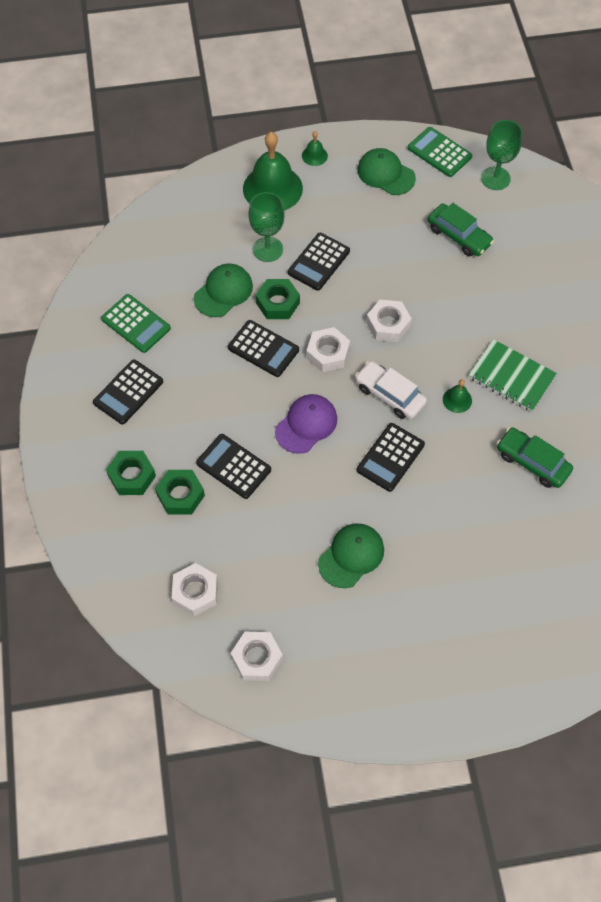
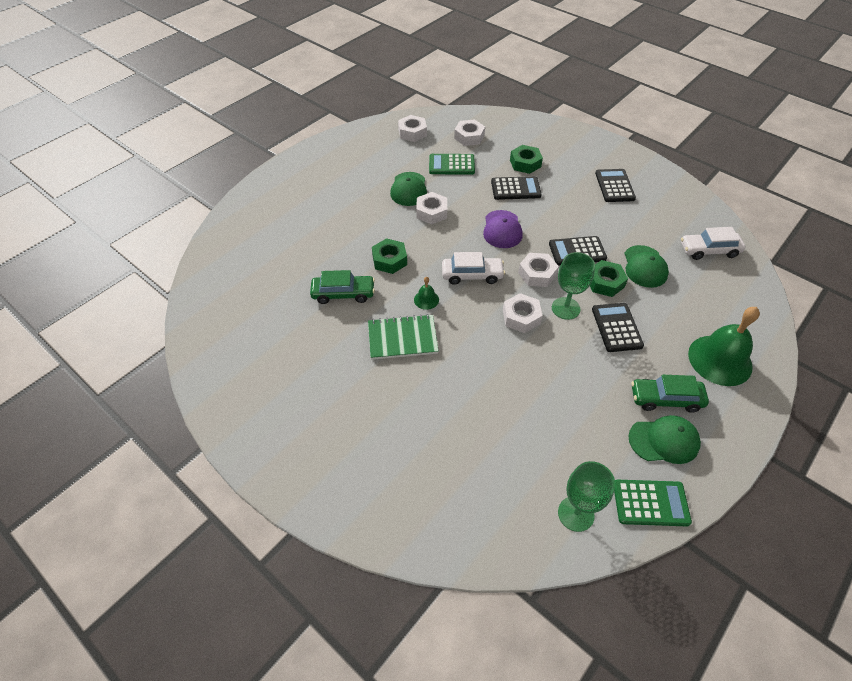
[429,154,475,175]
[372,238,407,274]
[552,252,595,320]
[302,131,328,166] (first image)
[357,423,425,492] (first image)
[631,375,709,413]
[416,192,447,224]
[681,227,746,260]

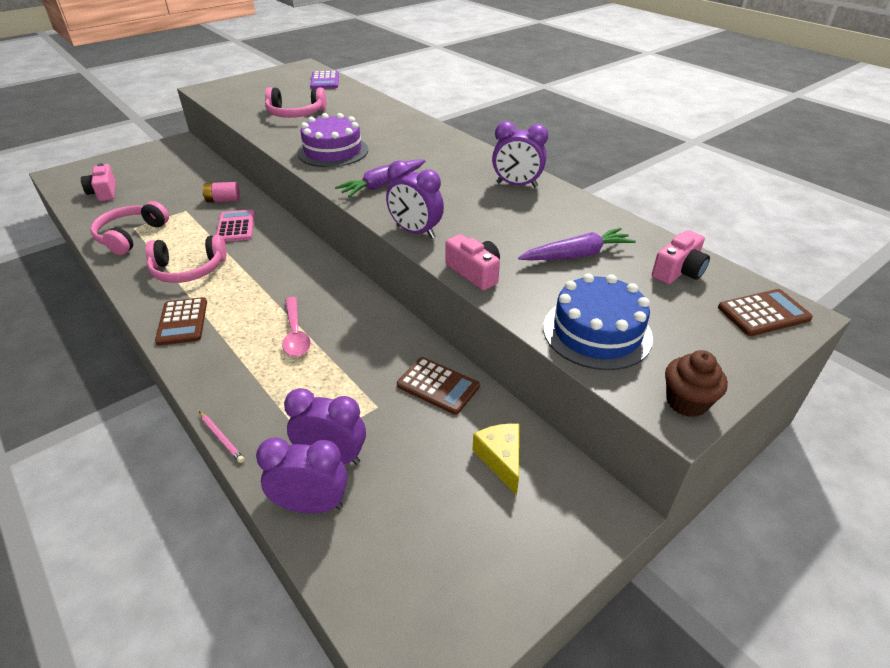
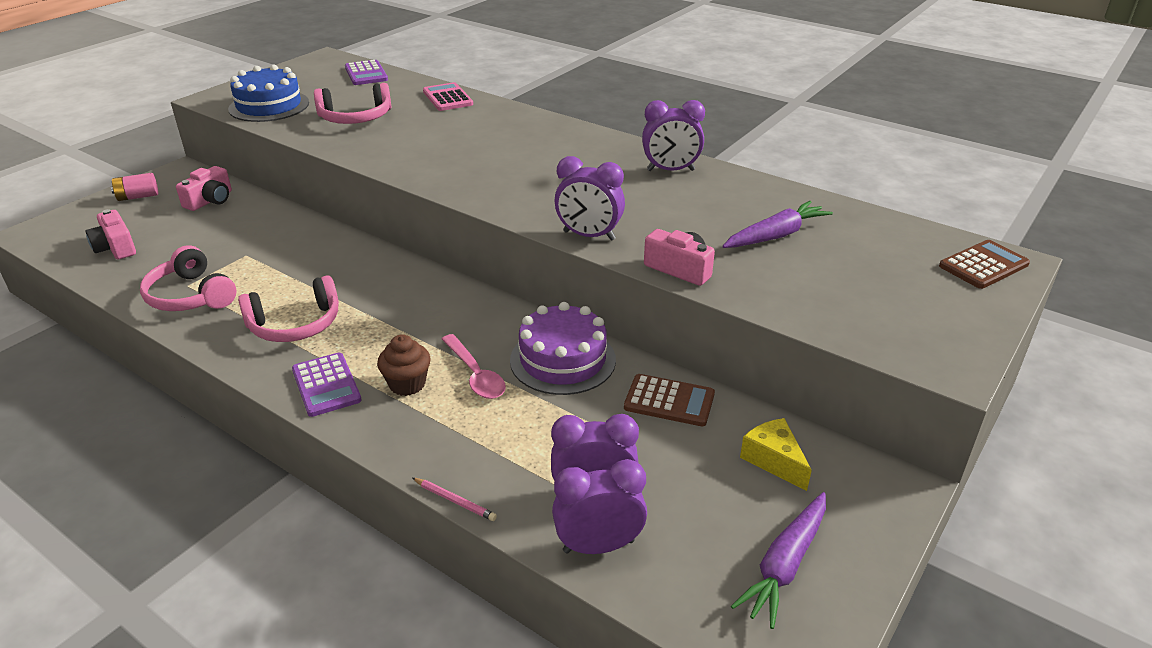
[140,245,237,311]
[292,353,362,417]
[111,173,158,201]
[423,82,473,111]
[510,302,616,395]
[731,492,826,629]
[228,65,309,122]
[176,166,232,211]
[377,334,431,396]

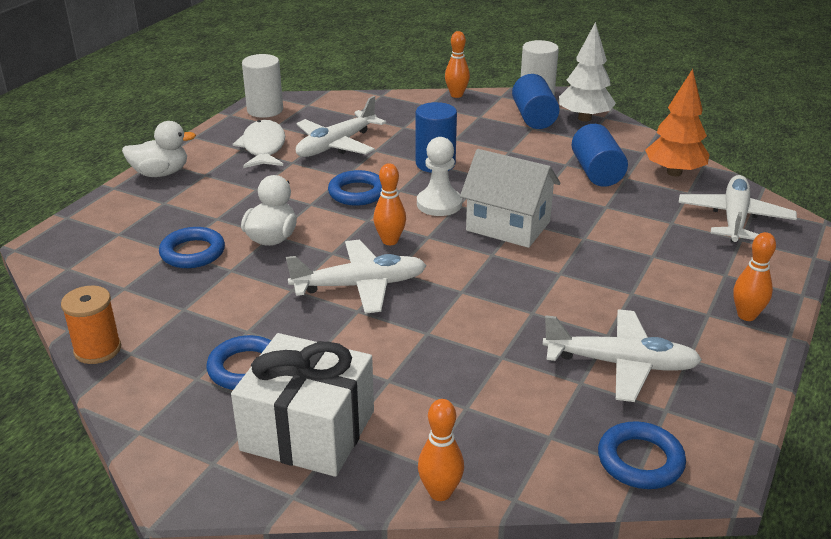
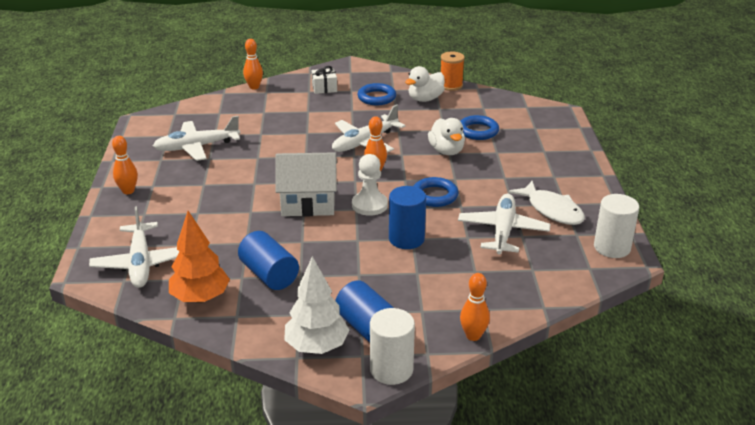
[405,66,445,102]
[312,66,337,94]
[598,421,686,489] (first image)

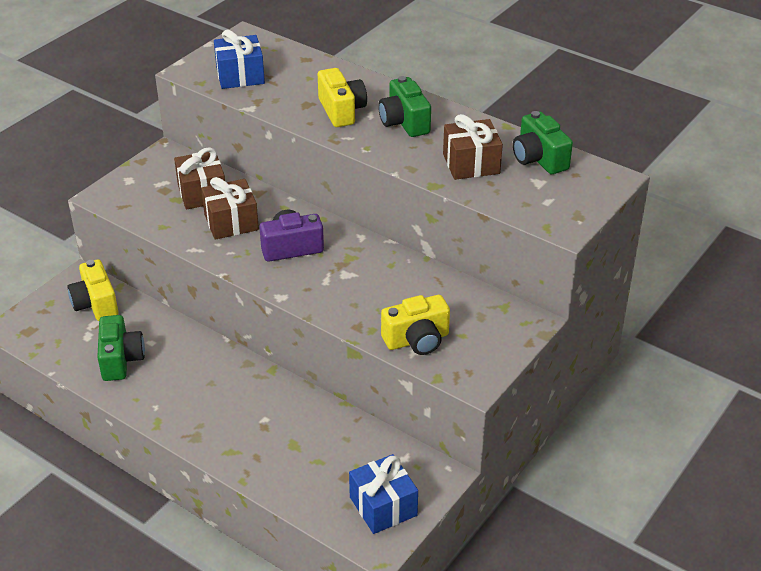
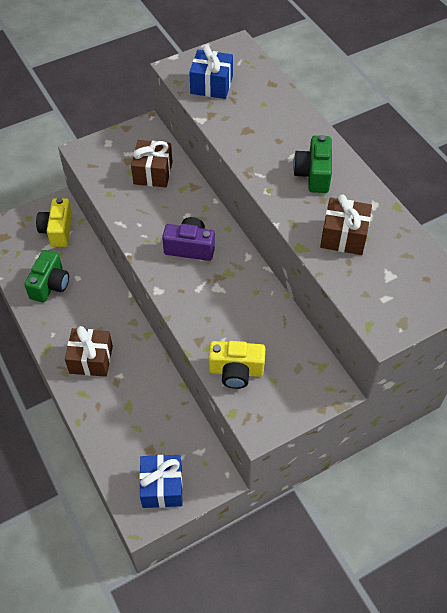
[65,326,113,377]
[318,68,367,127] (first image)
[513,111,573,174] (first image)

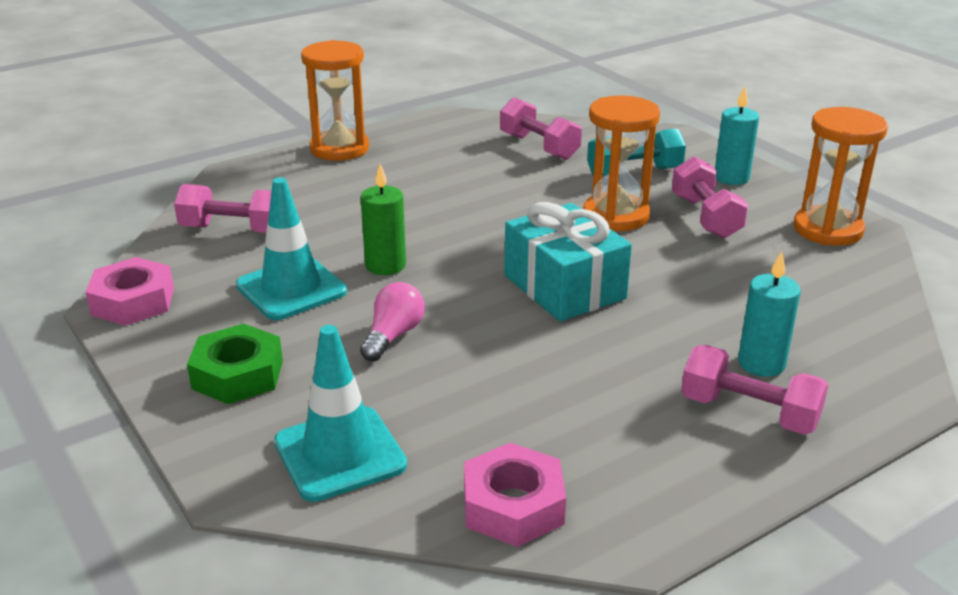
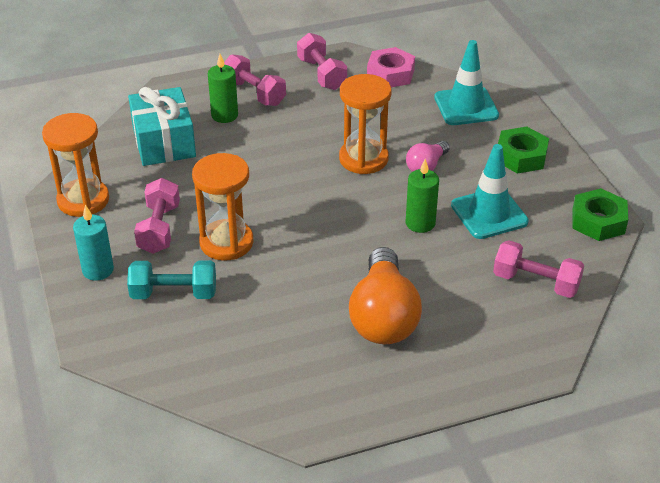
[572,188,628,241]
[339,74,392,174]
[297,33,347,90]
[128,87,196,166]
[208,54,238,123]
[349,247,422,344]

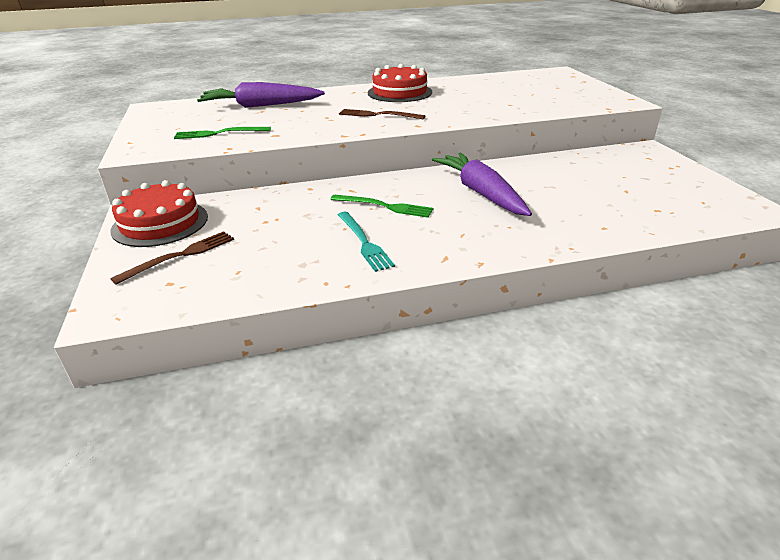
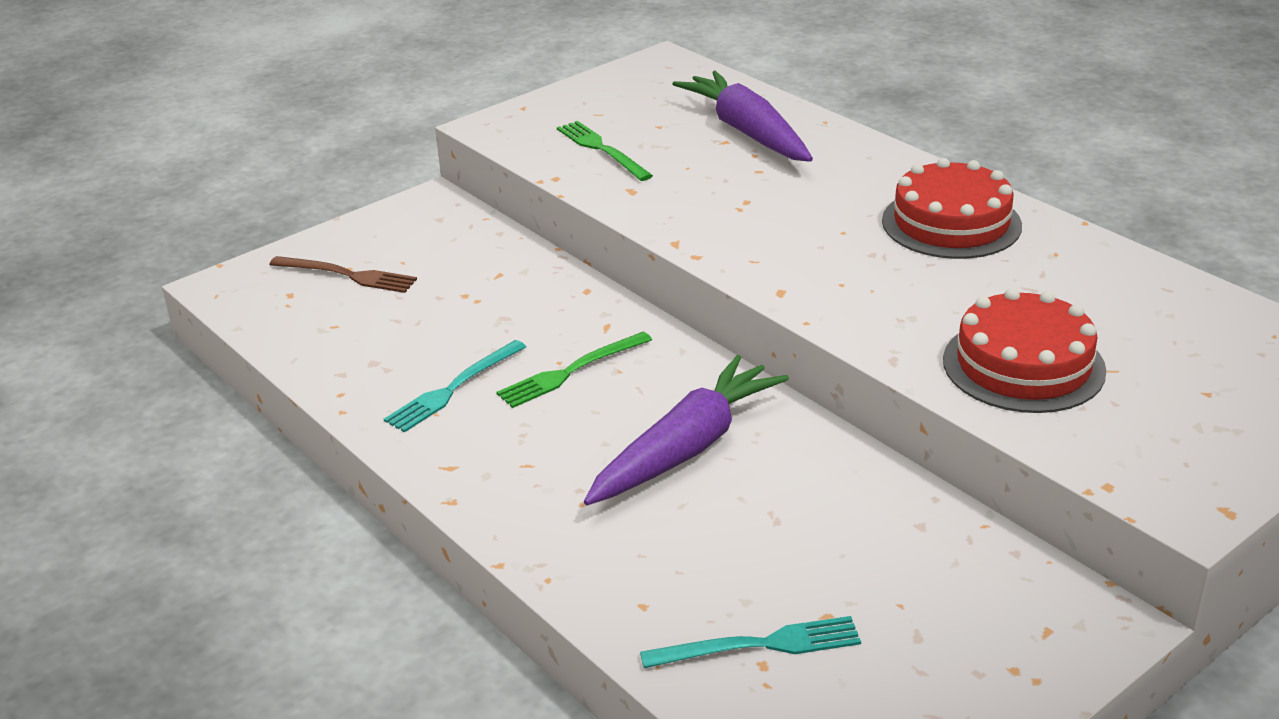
[943,288,1106,413]
[496,332,652,408]
[339,109,425,119] (first image)
[640,616,861,668]

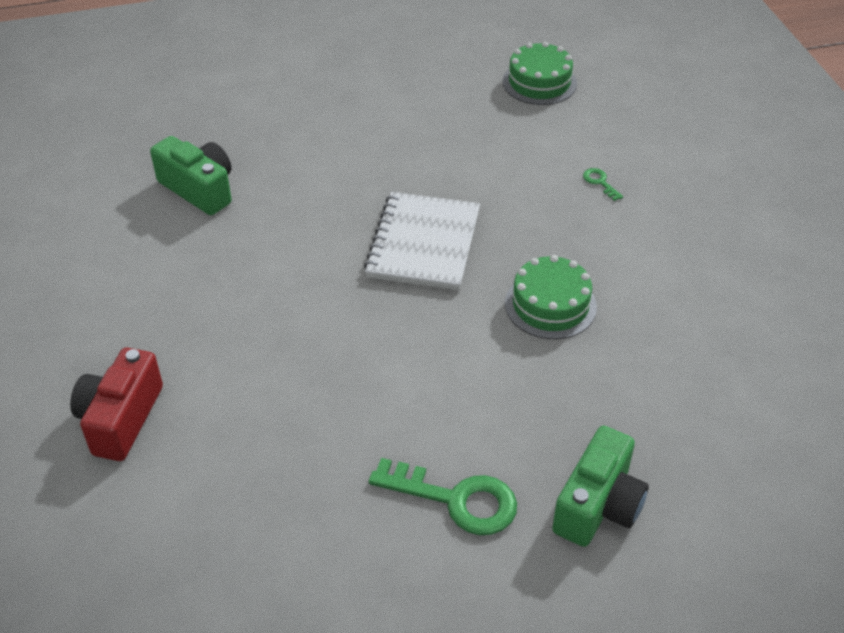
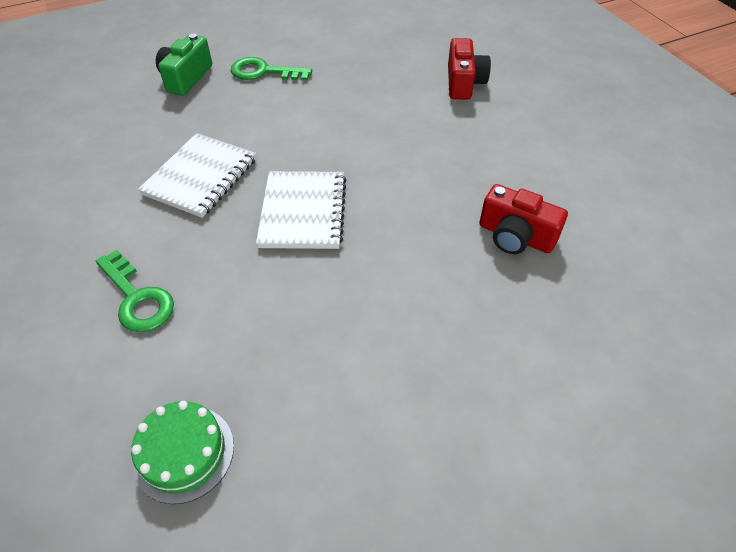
[479,184,568,254]
[138,133,256,218]
[96,250,174,332]

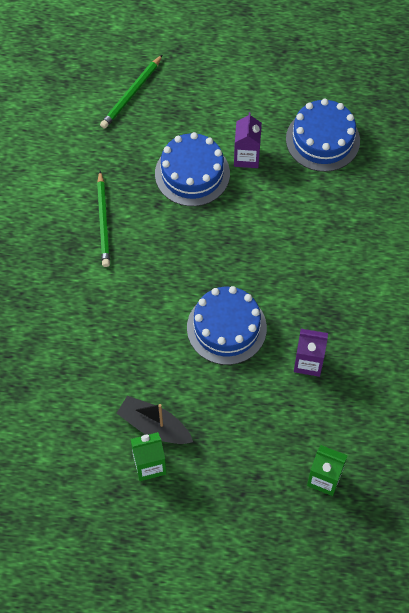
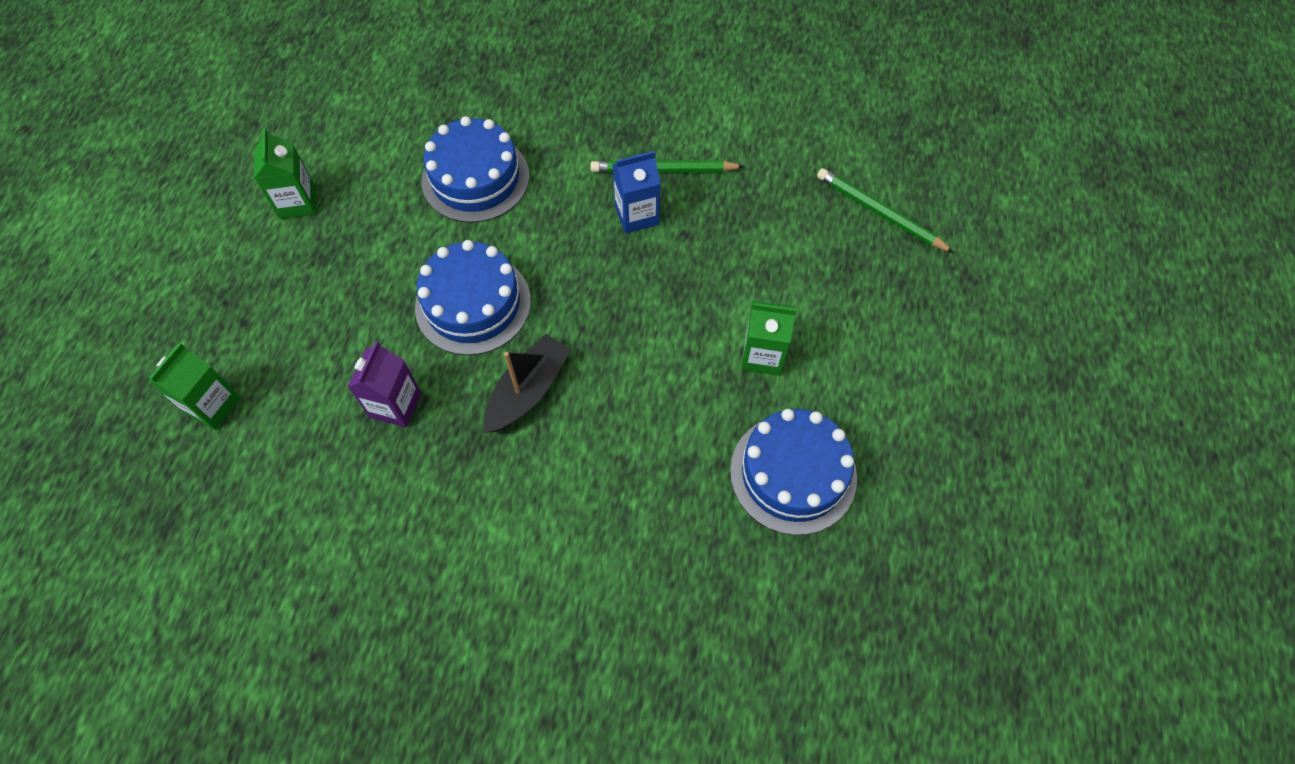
[484,334,571,433]
[422,116,529,223]
[741,301,797,376]
[612,151,661,233]

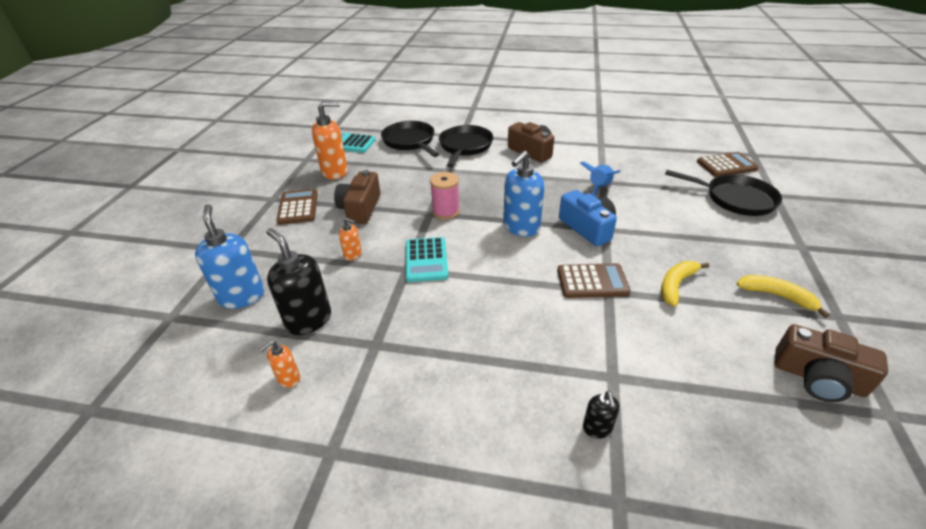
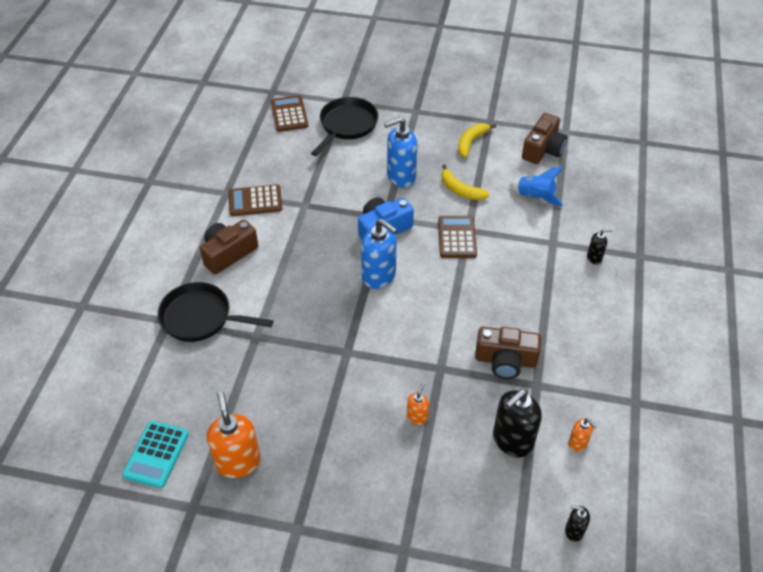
[384,117,417,187]
[229,184,282,216]
[475,327,541,379]
[381,121,439,157] (first image)
[406,237,449,282] (first image)
[430,172,460,220] (first image)
[509,167,563,206]
[565,505,590,542]

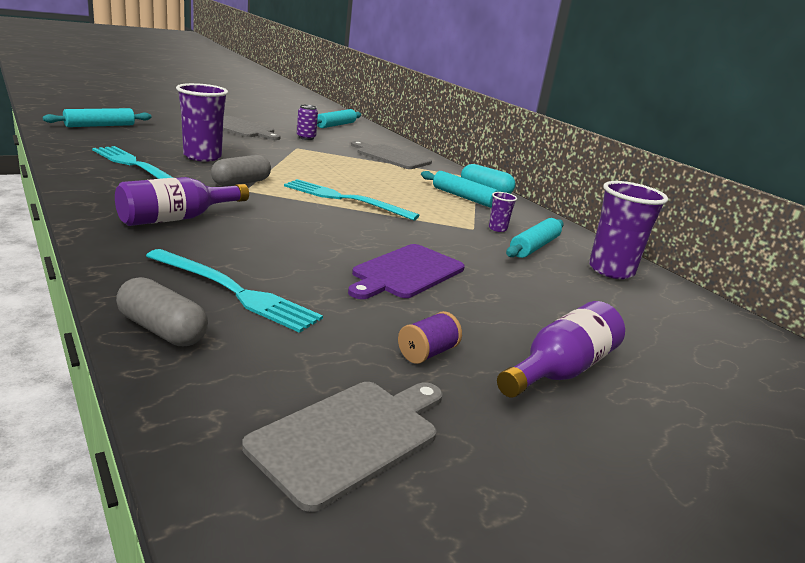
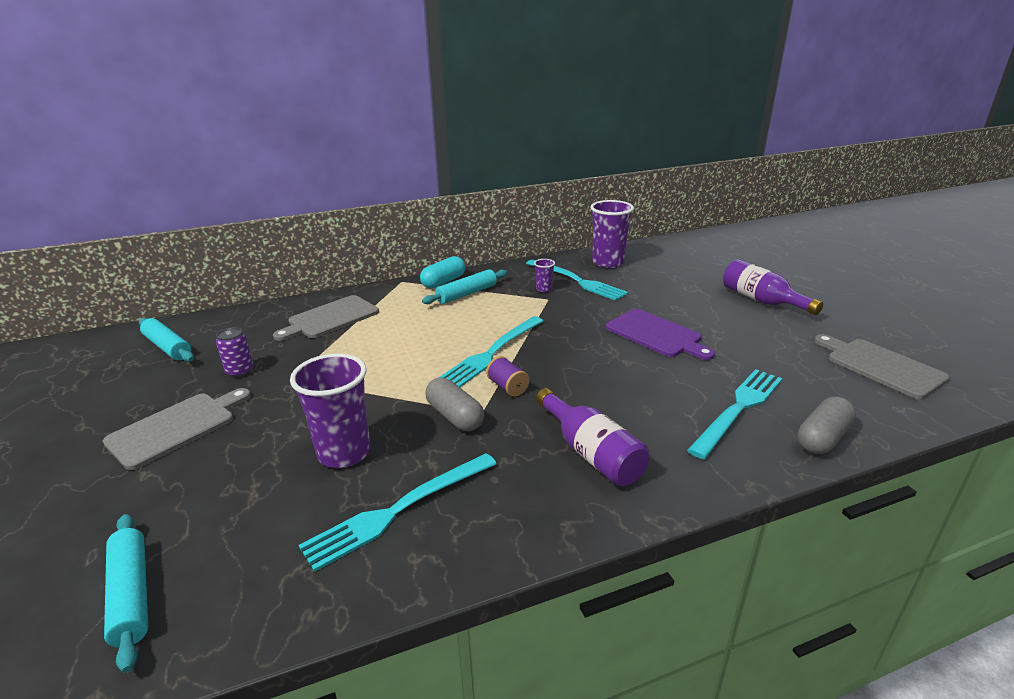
[486,356,529,397]
[526,260,628,301]

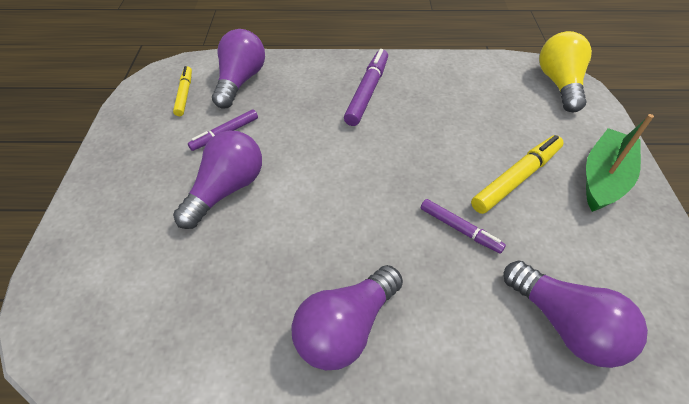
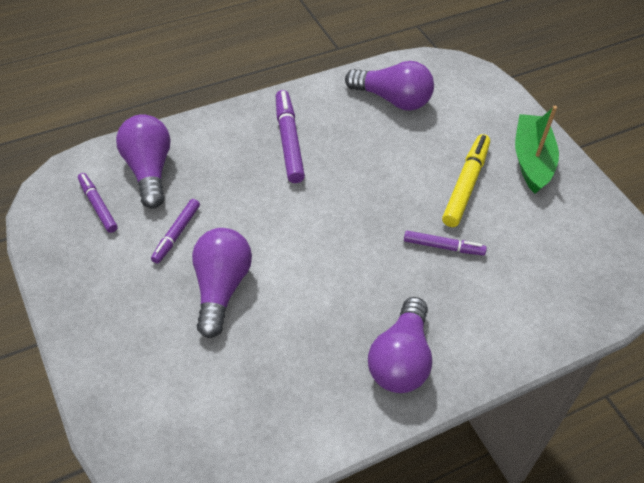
[78,173,118,233]
[345,61,434,111]
[539,31,592,112] (first image)

